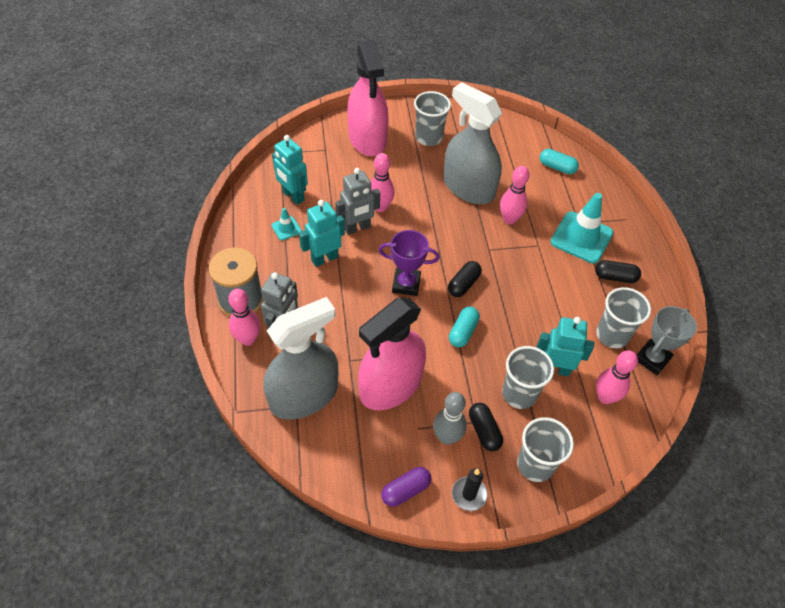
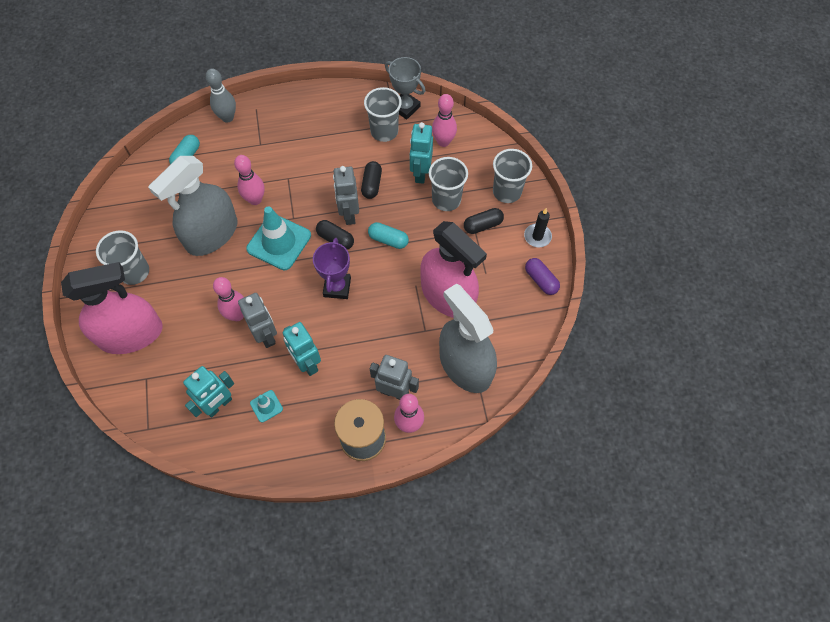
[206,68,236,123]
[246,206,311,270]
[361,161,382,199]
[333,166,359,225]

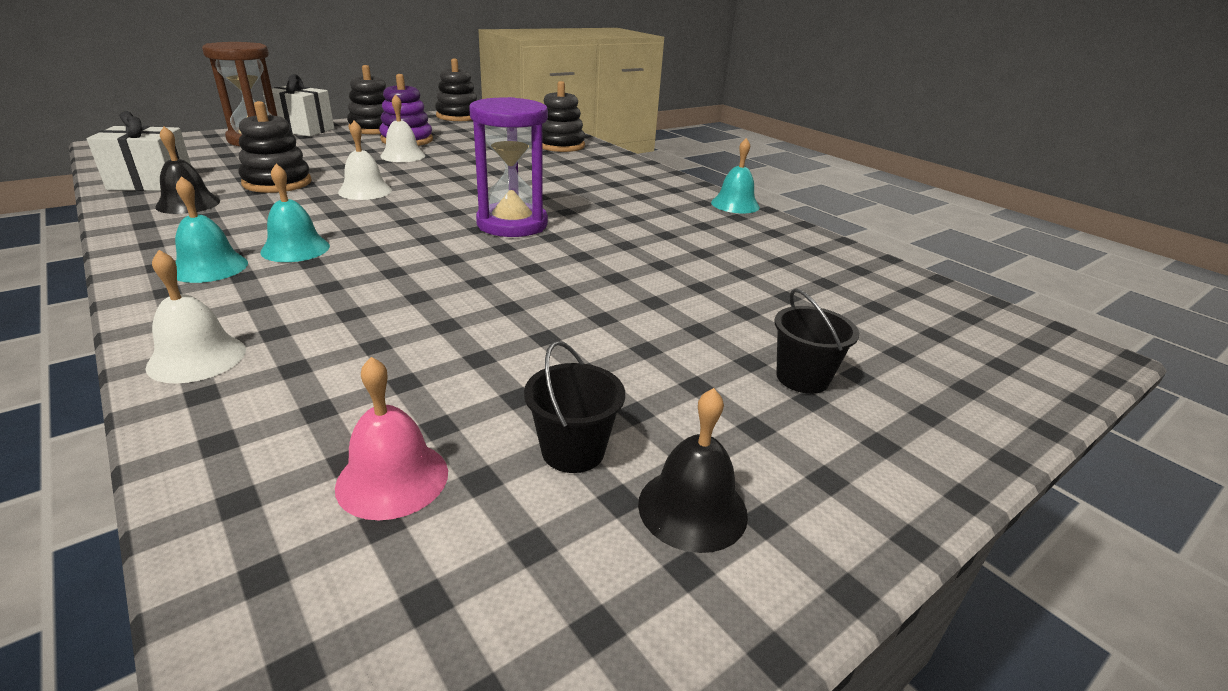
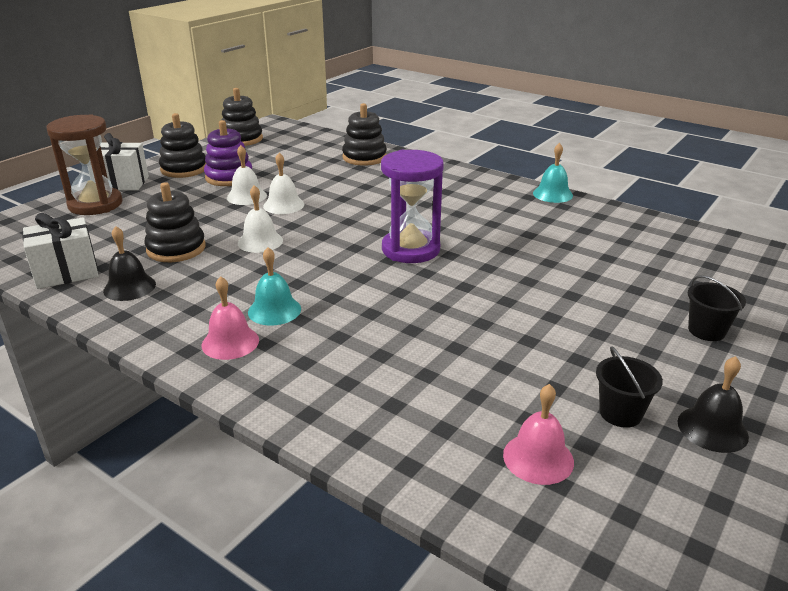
[263,153,304,214]
[202,276,259,360]

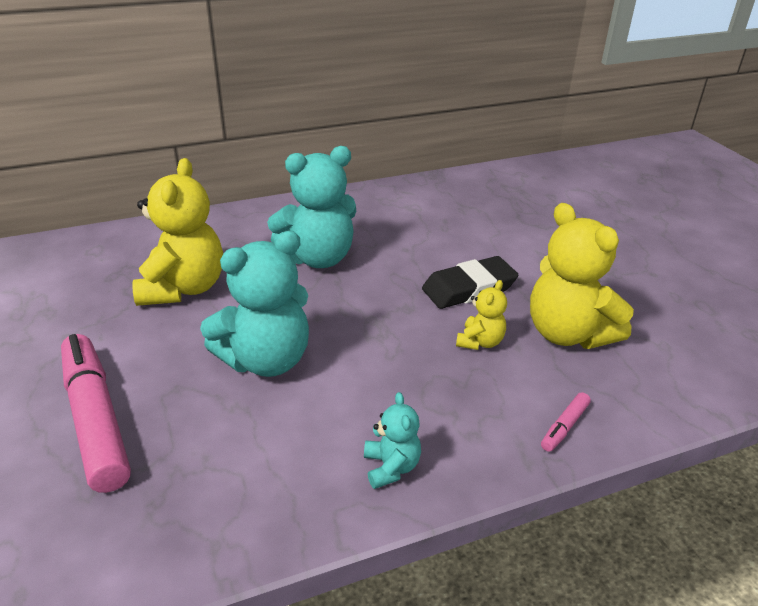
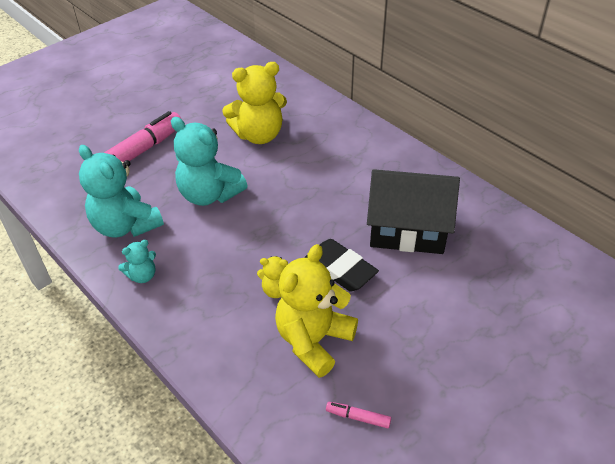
[79,145,164,238]
[326,402,391,428]
[367,169,460,254]

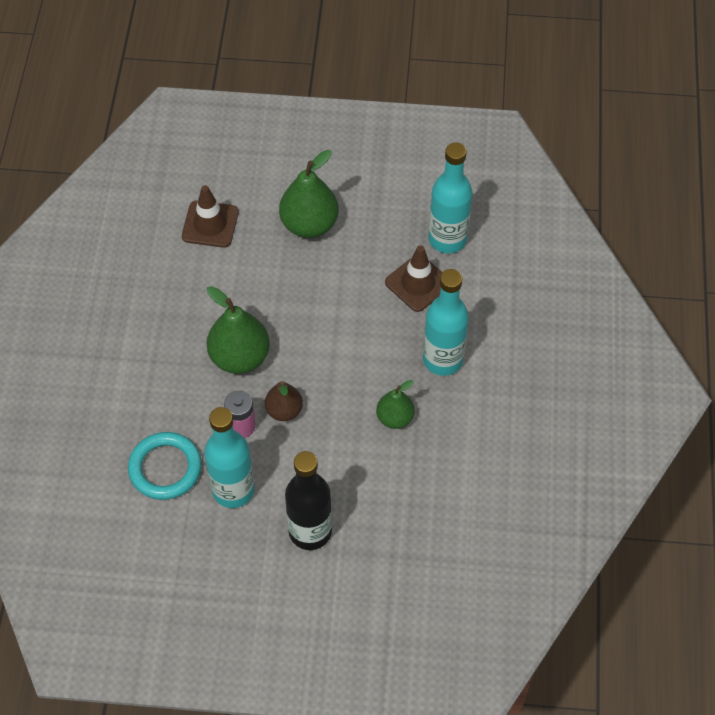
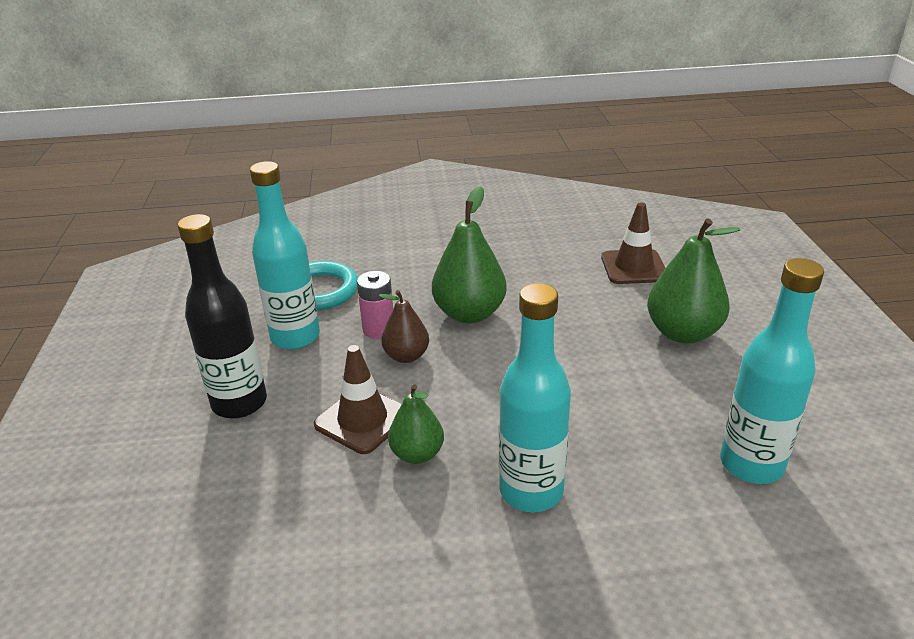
[314,345,402,454]

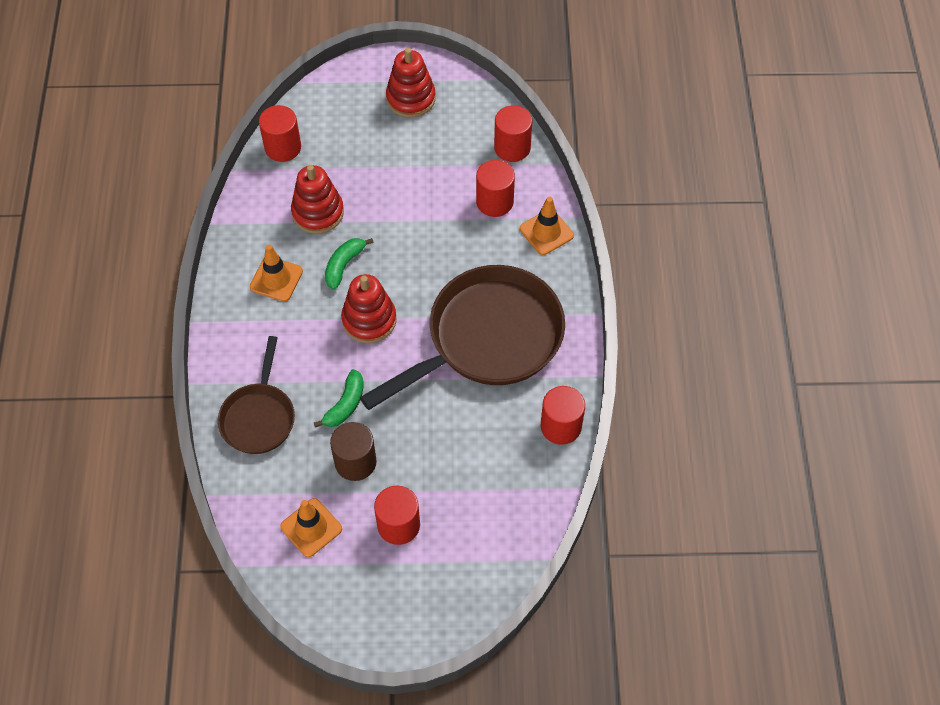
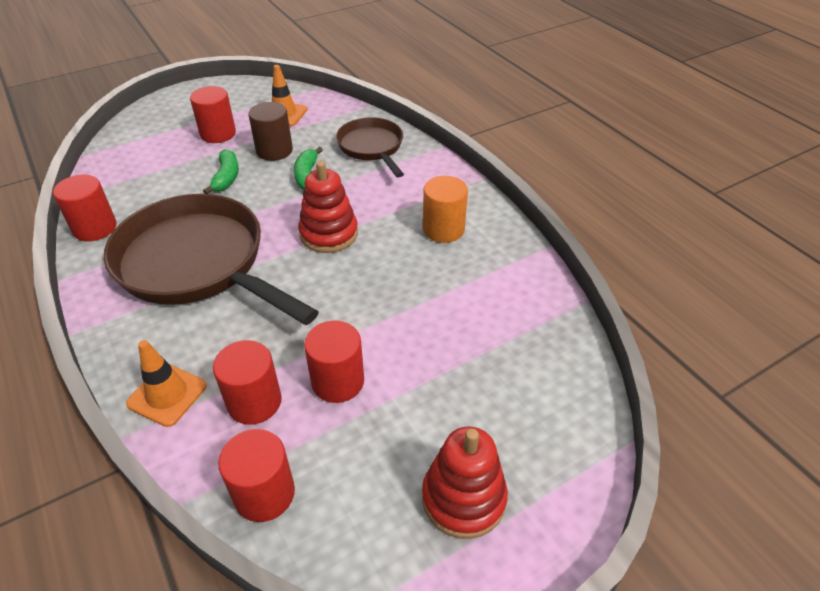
[423,176,468,243]
[304,320,364,403]
[291,165,344,234] (first image)
[203,149,239,194]
[104,194,319,325]

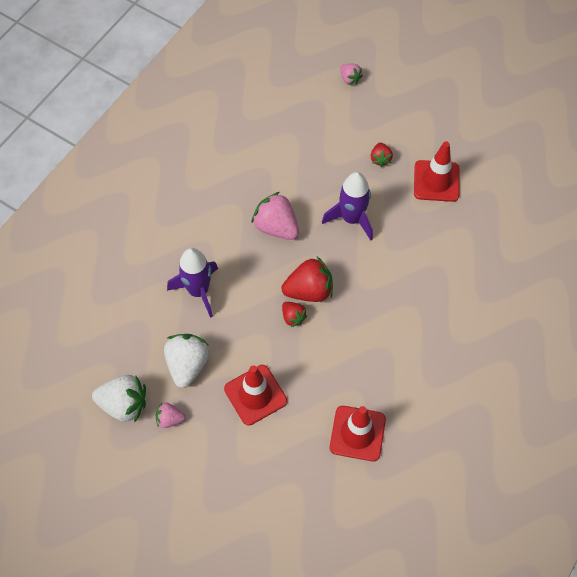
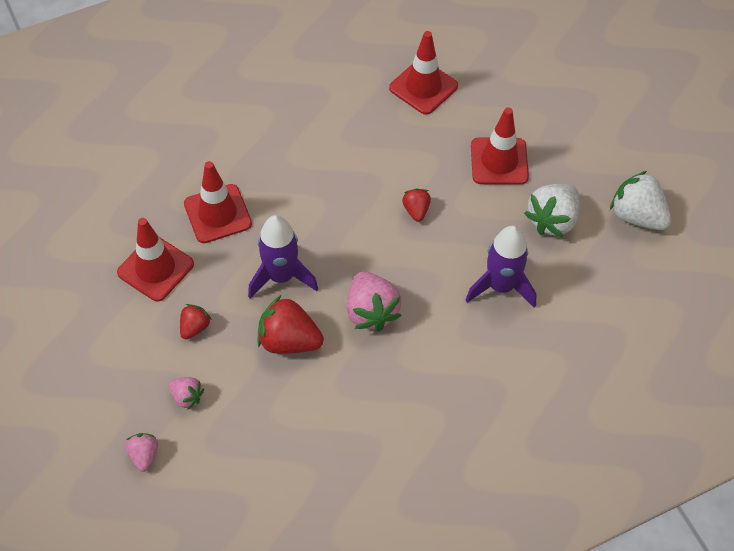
[168,377,204,410]
[257,295,324,354]
[184,161,252,243]

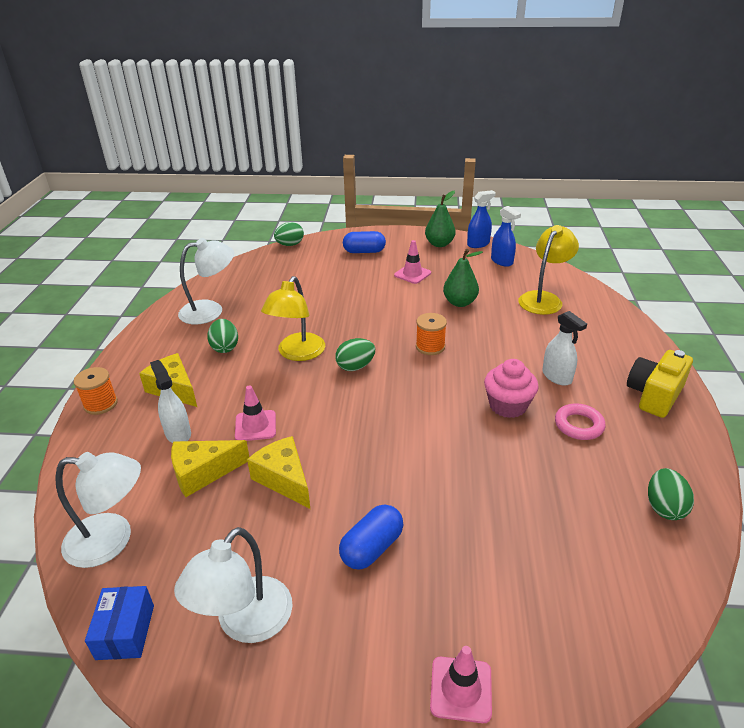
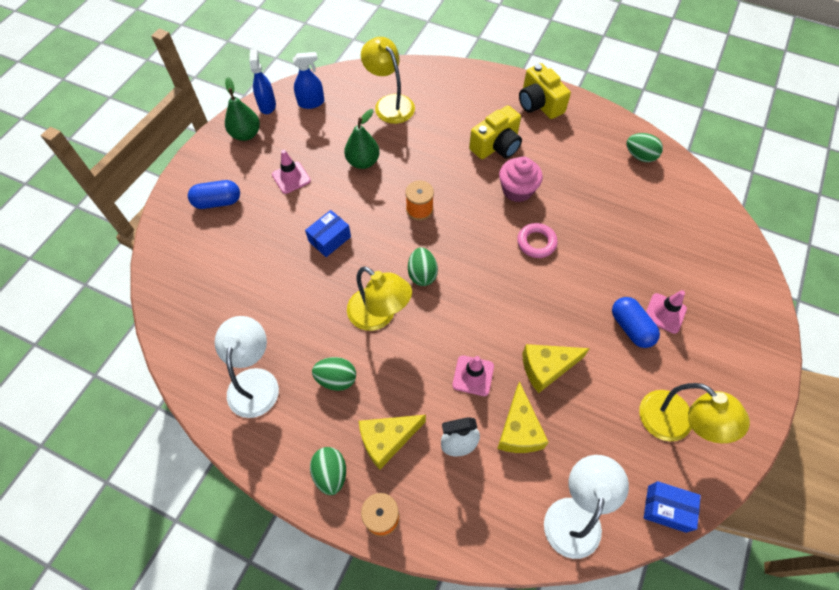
[639,383,750,443]
[310,447,346,495]
[188,180,240,209]
[646,290,687,334]
[469,105,522,159]
[517,223,558,258]
[305,210,351,257]

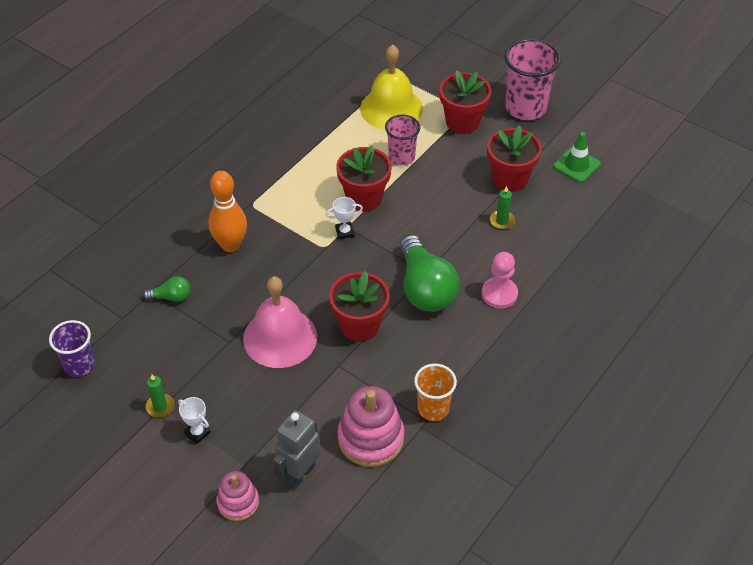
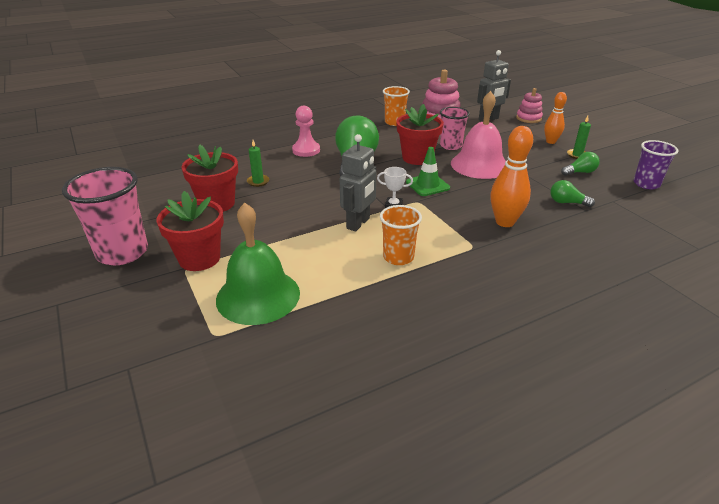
[544,92,567,144]
[340,134,376,231]
[216,202,300,325]
[440,107,470,150]
[406,147,450,196]
[380,205,422,265]
[561,152,600,176]

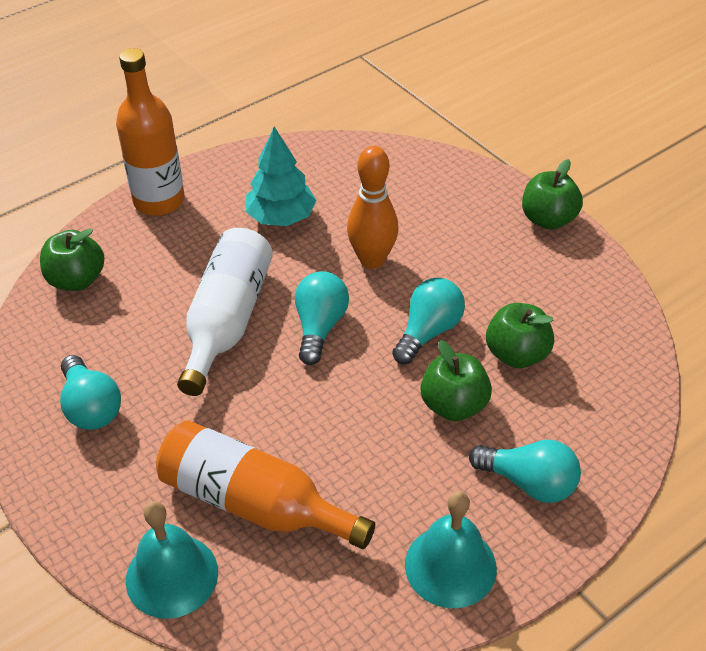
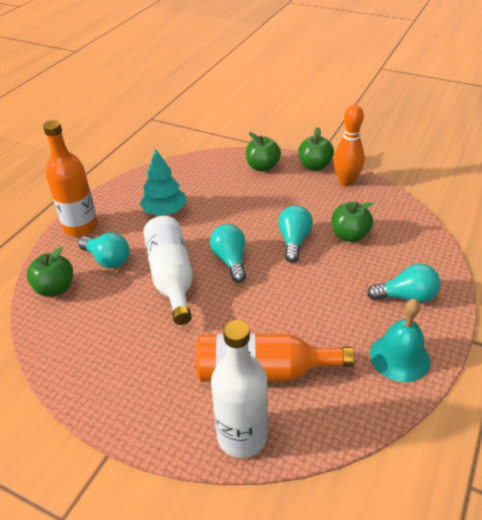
[78,233,130,268]
[211,320,268,458]
[333,105,365,186]
[246,132,281,172]

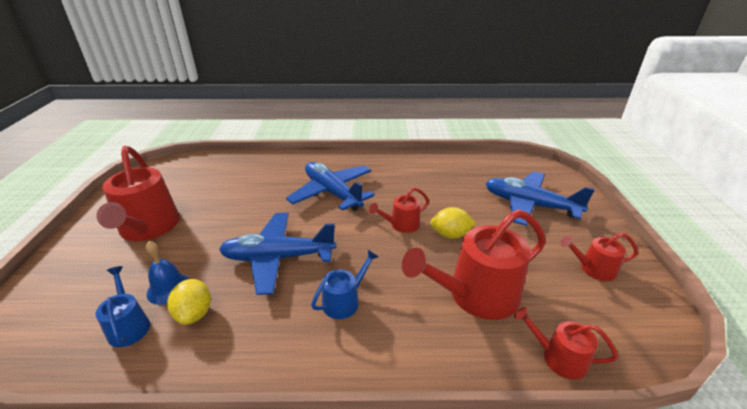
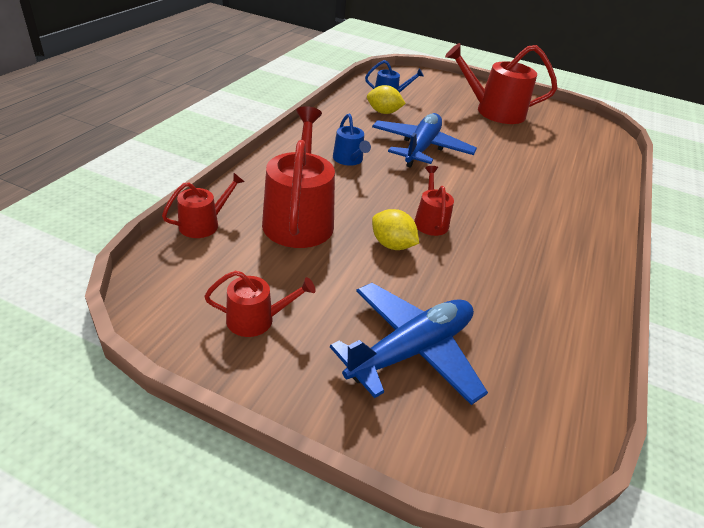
[146,241,190,305] (first image)
[286,162,375,211] (first image)
[372,209,419,250]
[204,271,316,337]

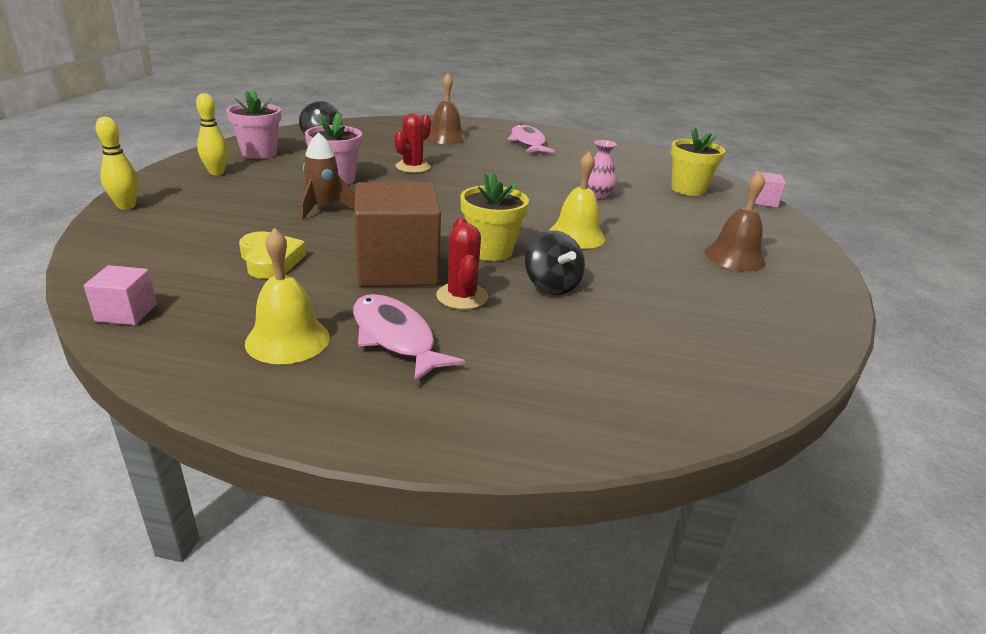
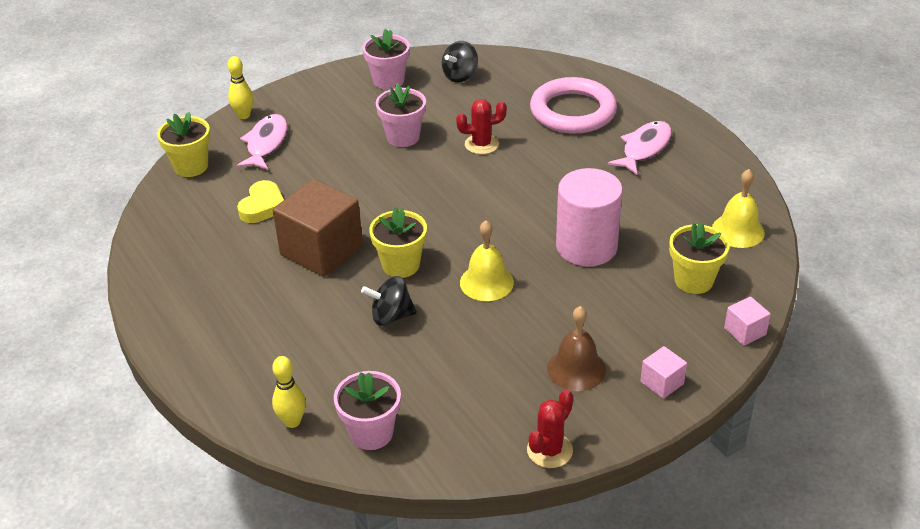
[640,346,687,399]
[272,356,306,428]
[712,169,765,248]
[301,132,355,220] (first image)
[236,114,287,170]
[530,77,617,134]
[527,390,573,468]
[361,276,417,326]
[556,168,623,266]
[157,112,210,177]
[334,371,401,450]

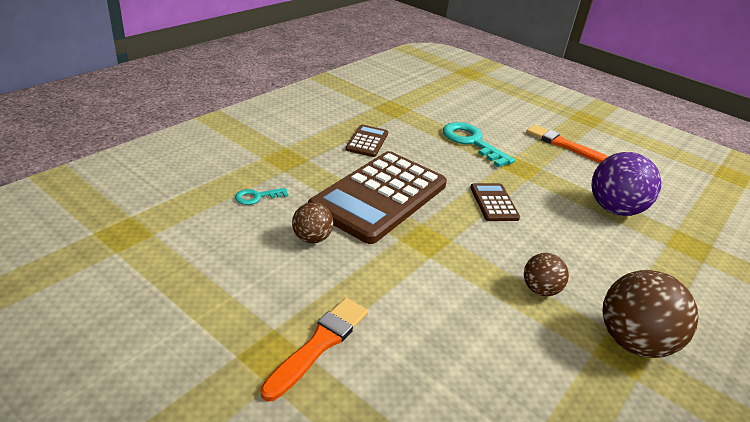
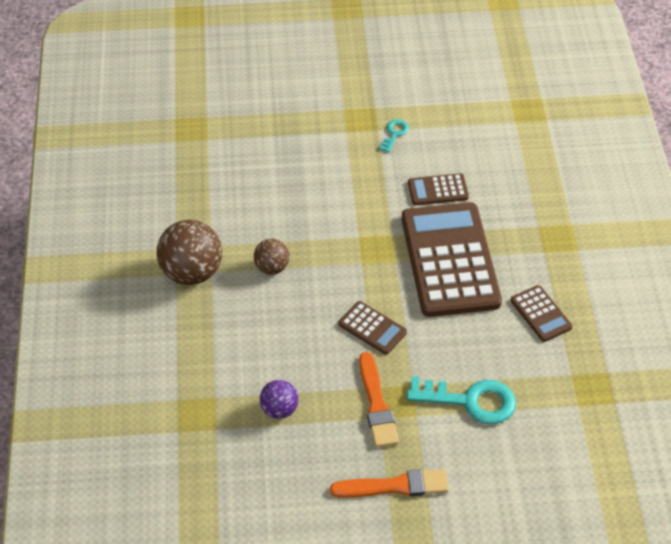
[379,119,409,152]
[359,352,399,448]
[408,173,469,205]
[260,380,298,419]

